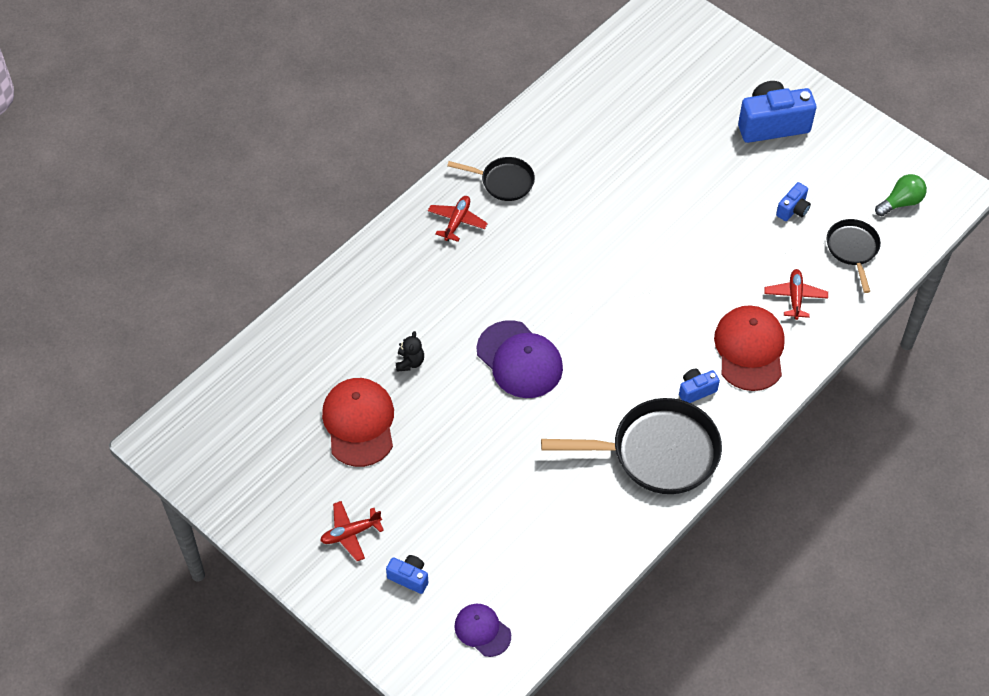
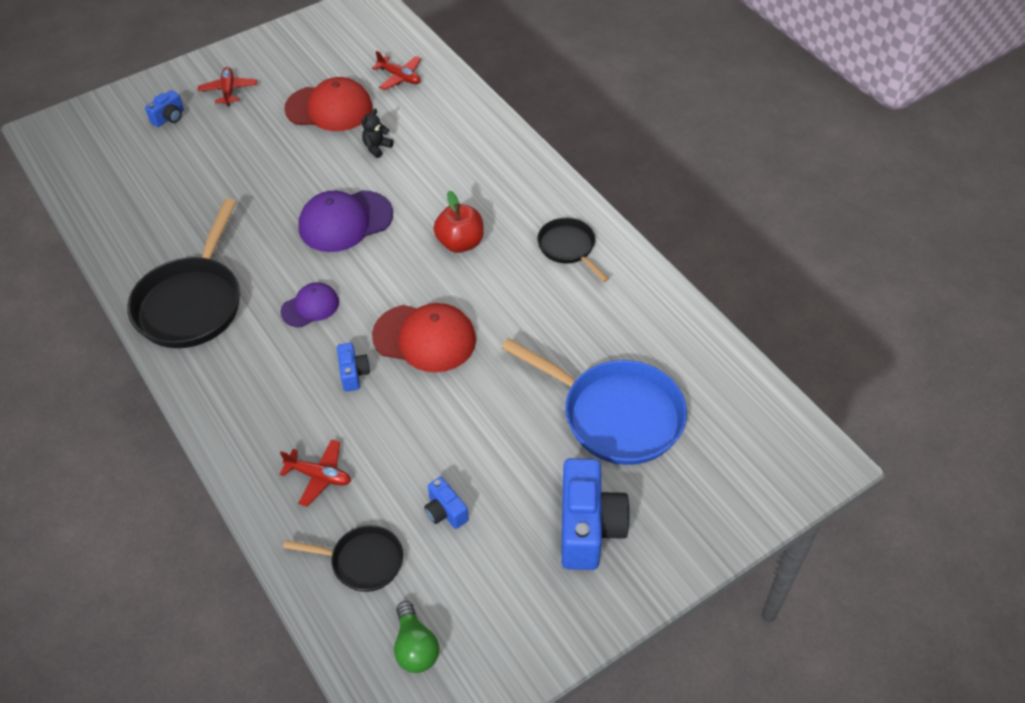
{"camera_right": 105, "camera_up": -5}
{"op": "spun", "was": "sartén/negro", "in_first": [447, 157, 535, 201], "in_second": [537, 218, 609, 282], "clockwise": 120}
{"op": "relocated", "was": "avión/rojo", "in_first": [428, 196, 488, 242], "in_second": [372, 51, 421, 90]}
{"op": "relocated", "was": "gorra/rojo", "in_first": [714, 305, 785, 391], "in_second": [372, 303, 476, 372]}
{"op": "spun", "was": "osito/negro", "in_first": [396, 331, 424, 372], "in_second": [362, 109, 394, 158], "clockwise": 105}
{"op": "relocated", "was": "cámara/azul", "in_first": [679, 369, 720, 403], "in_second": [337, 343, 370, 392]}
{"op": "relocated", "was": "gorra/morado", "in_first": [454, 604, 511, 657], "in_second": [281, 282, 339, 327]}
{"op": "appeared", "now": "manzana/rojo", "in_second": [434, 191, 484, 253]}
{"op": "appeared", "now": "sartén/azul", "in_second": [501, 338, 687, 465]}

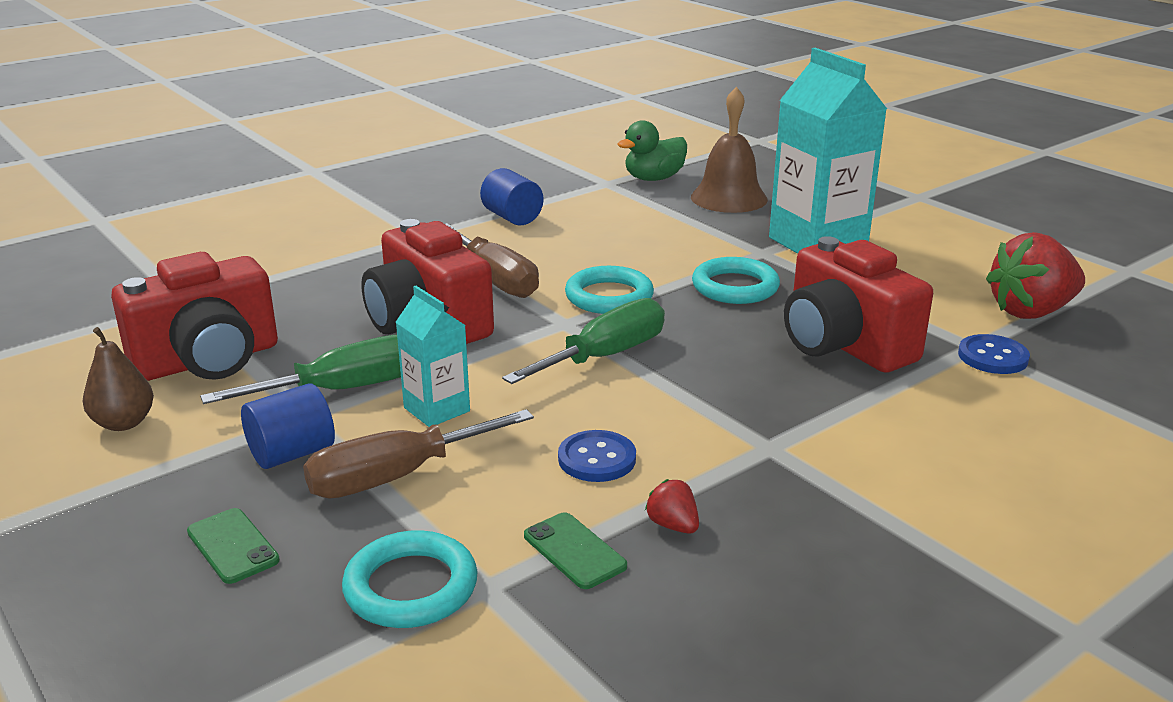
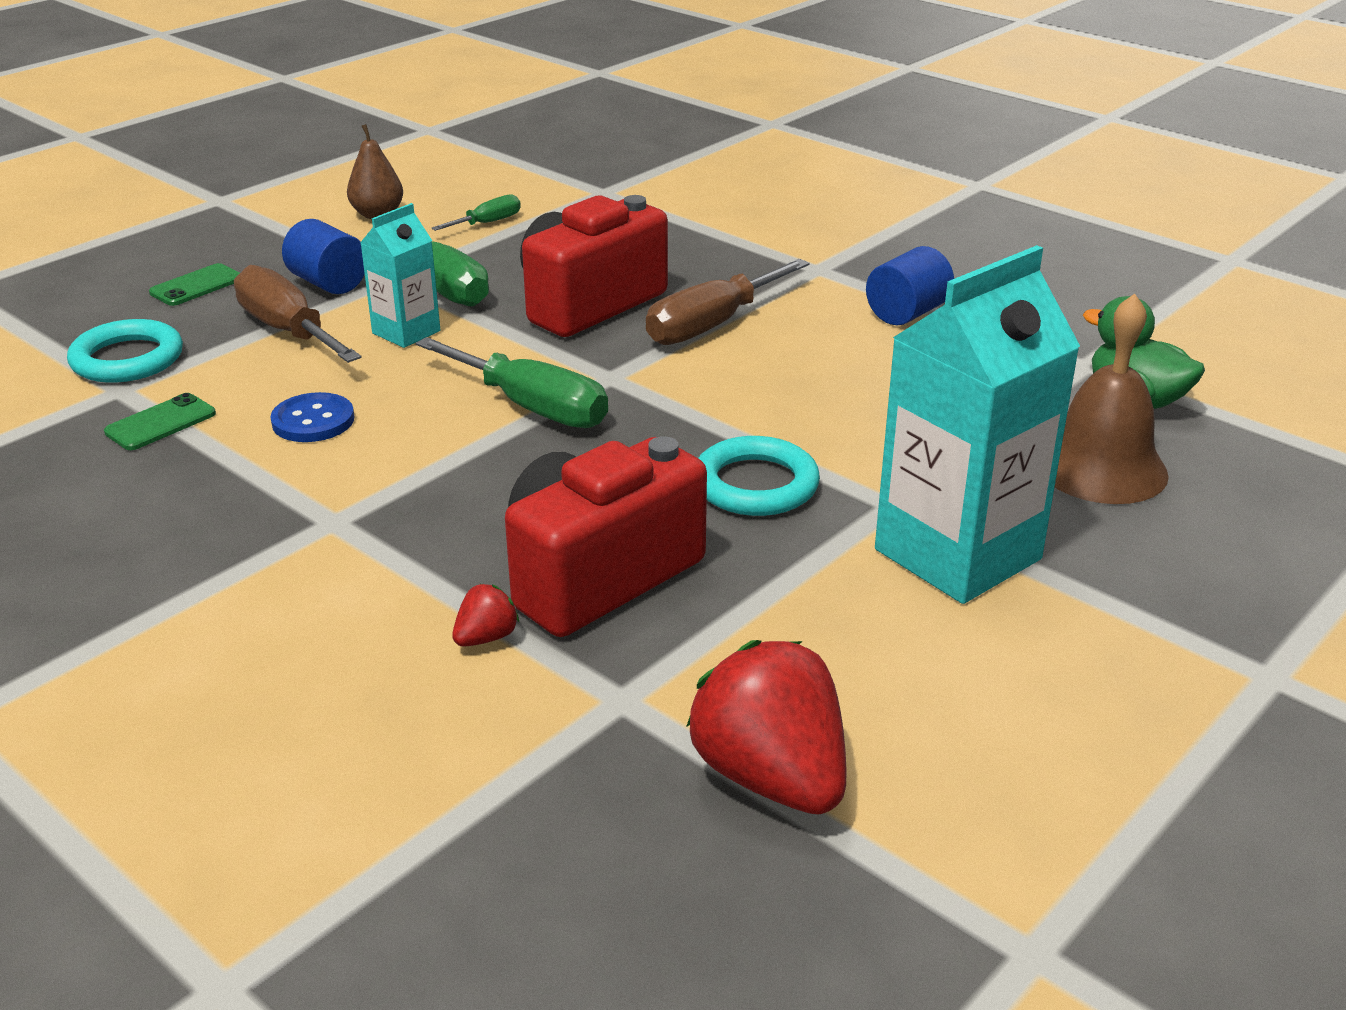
{"camera_right": 80, "camera_up": 5}
{"op": "exchanged", "was": "cámara/rojo", "now": "destornillador/verde", "in_first": [111, 252, 278, 381], "in_second": [431, 194, 521, 231]}
{"op": "missing", "was": "anillo/turquesa", "in_first": [565, 266, 654, 314]}
{"op": "missing", "was": "botón/azul", "in_first": [958, 334, 1030, 374]}
{"op": "relocated", "was": "fresa/rojo", "in_first": [645, 479, 699, 534], "in_second": [452, 584, 519, 647]}

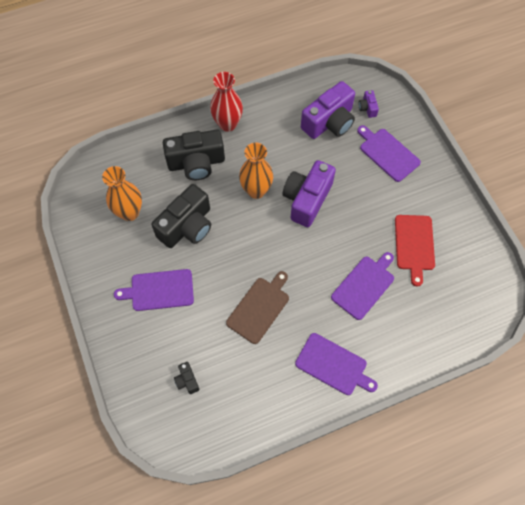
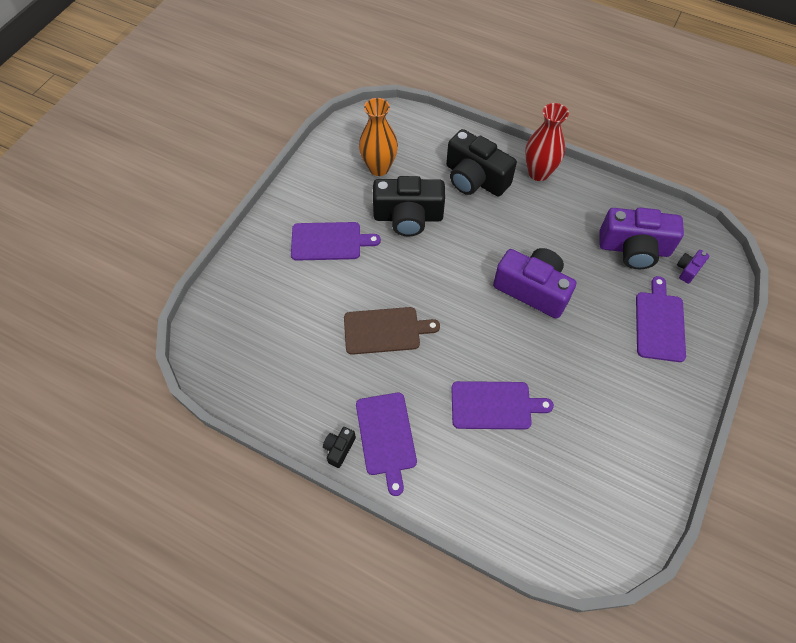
{"camera_right": 50, "camera_up": -5}
{"op": "missing", "was": "florero/naranja", "in_first": [239, 143, 273, 199]}
{"op": "spun", "was": "cámara/morado", "in_first": [283, 160, 336, 227], "in_second": [493, 248, 576, 319], "clockwise": 45}
{"op": "missing", "was": "tabla de cortar/rojo", "in_first": [395, 215, 435, 287]}
{"op": "spun", "was": "tabla de cortar/morado", "in_first": [114, 269, 194, 311], "in_second": [291, 222, 381, 261], "clockwise": 135}
{"op": "relocated", "was": "cámara/negro", "in_first": [174, 362, 199, 394], "in_second": [323, 427, 356, 468]}

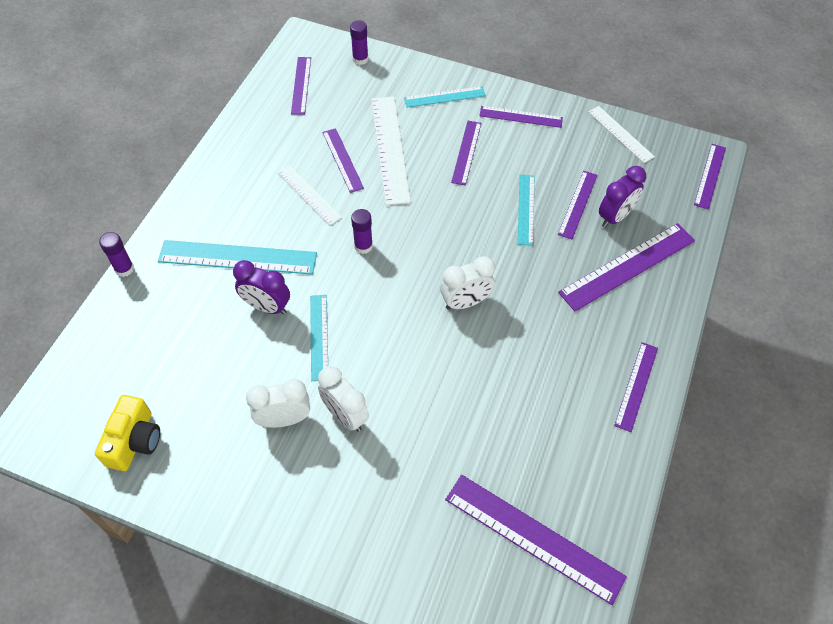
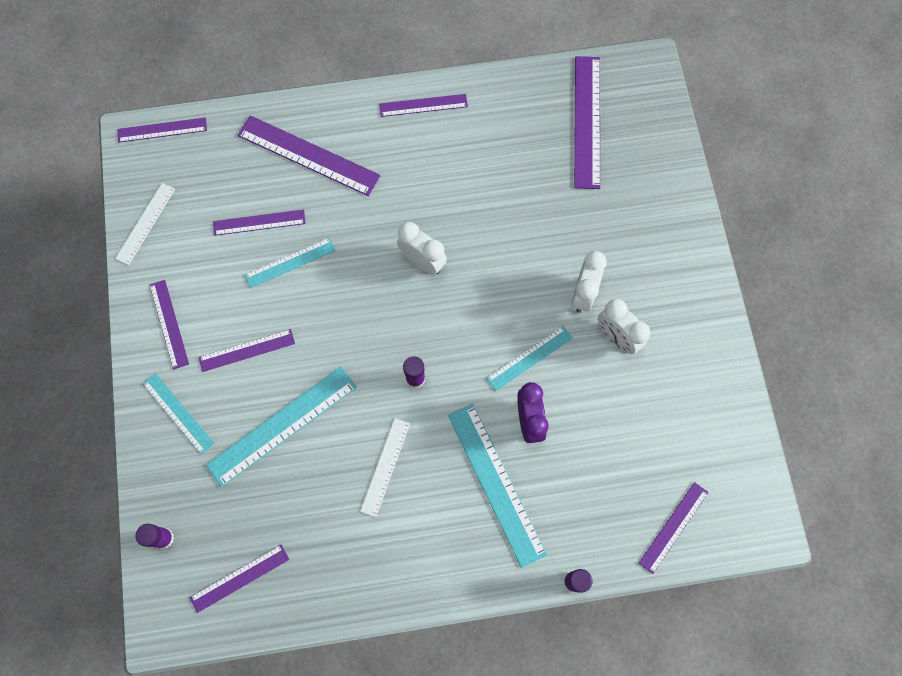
{"camera_right": -120, "camera_up": 15}
{"op": "colour", "was": "regla/blanco", "now": "regla/turquesa", "in_first": [371, 96, 411, 205], "in_second": [206, 366, 357, 487]}
{"op": "relocated", "was": "regla/morado", "in_first": [322, 128, 364, 193], "in_second": [639, 482, 709, 574]}
{"op": "missing", "was": "despertador/morado", "in_first": [599, 166, 646, 228]}
{"op": "missing", "was": "cámara/amarillo", "in_first": [95, 395, 160, 471]}

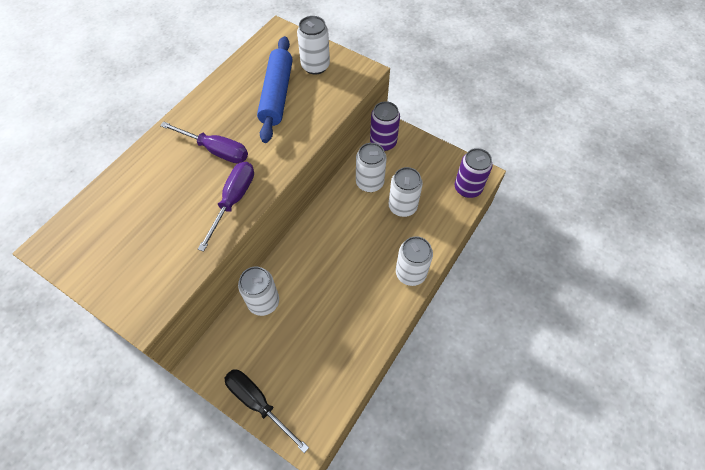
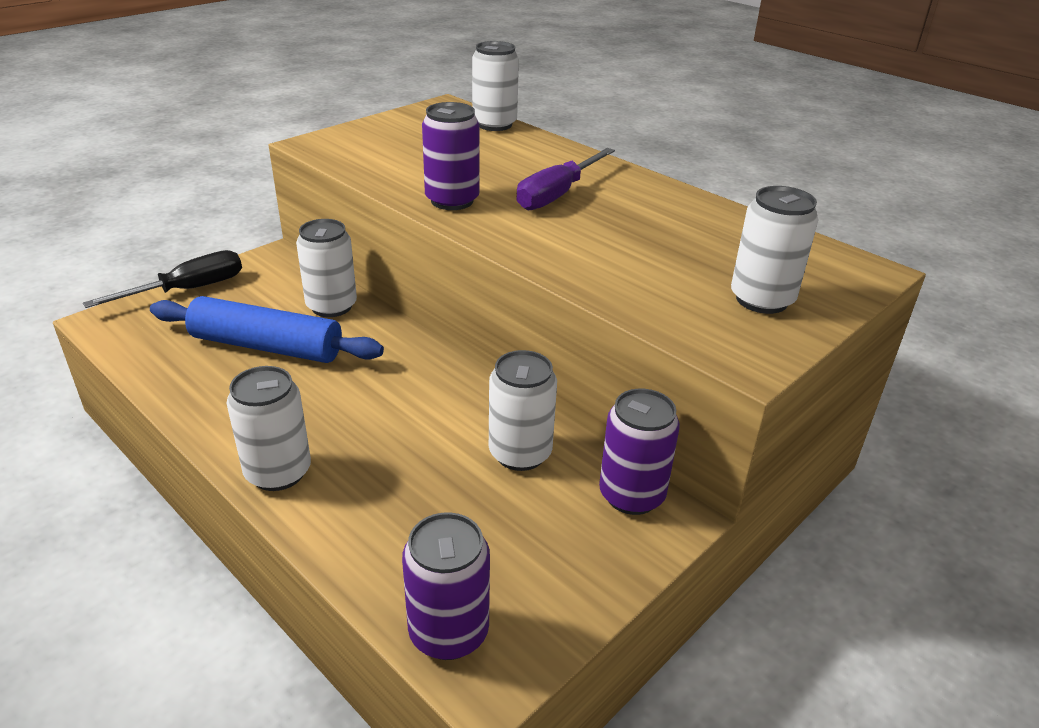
{"camera_right": 100, "camera_up": -25}
{"op": "relocated", "was": "rodillo/azul", "in_first": [257, 36, 293, 143], "in_second": [150, 296, 384, 363]}
{"op": "exchanged", "was": "destornillador/morado", "now": "lata/morado", "in_first": [198, 162, 254, 252], "in_second": [422, 102, 479, 210]}
{"op": "relocated", "was": "lata/blanco", "in_first": [389, 167, 423, 217], "in_second": [472, 41, 519, 131]}

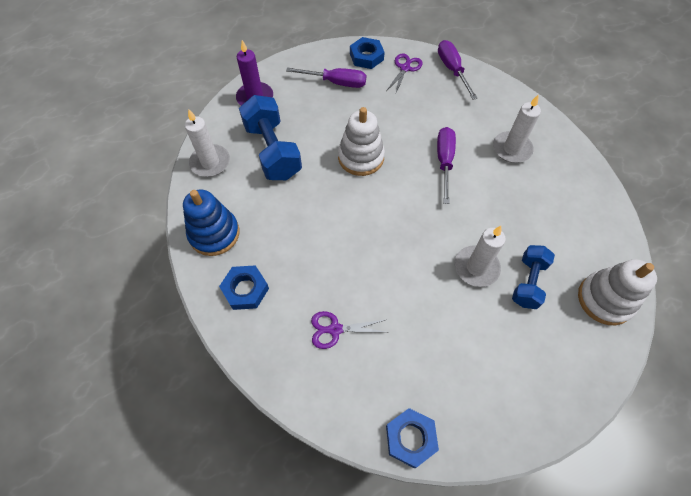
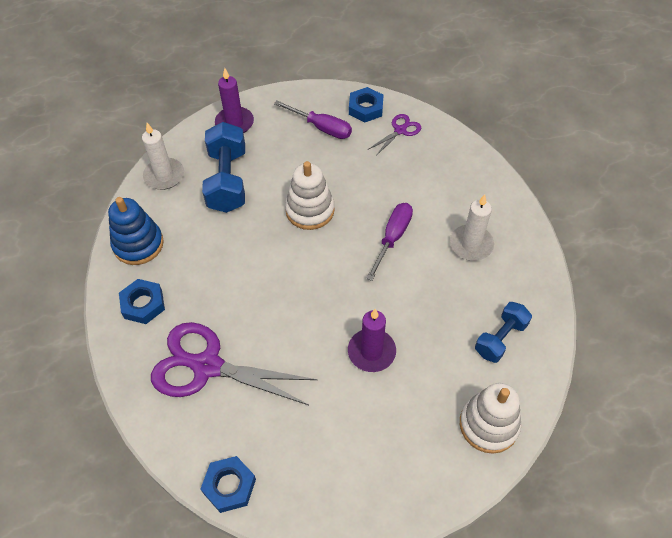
{"camera_right": 20, "camera_up": -5}
{"op": "missing", "was": "destornillador/morado", "in_first": [438, 40, 478, 100]}
{"op": "colour", "was": "vela/blanco", "now": "vela/morado", "in_first": [455, 226, 506, 287], "in_second": [348, 309, 396, 372]}
{"op": "relocated", "was": "mancuerna/azul", "in_first": [512, 245, 555, 309], "in_second": [475, 302, 532, 363]}
{"op": "size", "was": "tijeras/morado", "in_first": [311, 311, 385, 349], "in_second": [151, 322, 317, 405], "ratio": 2.1}

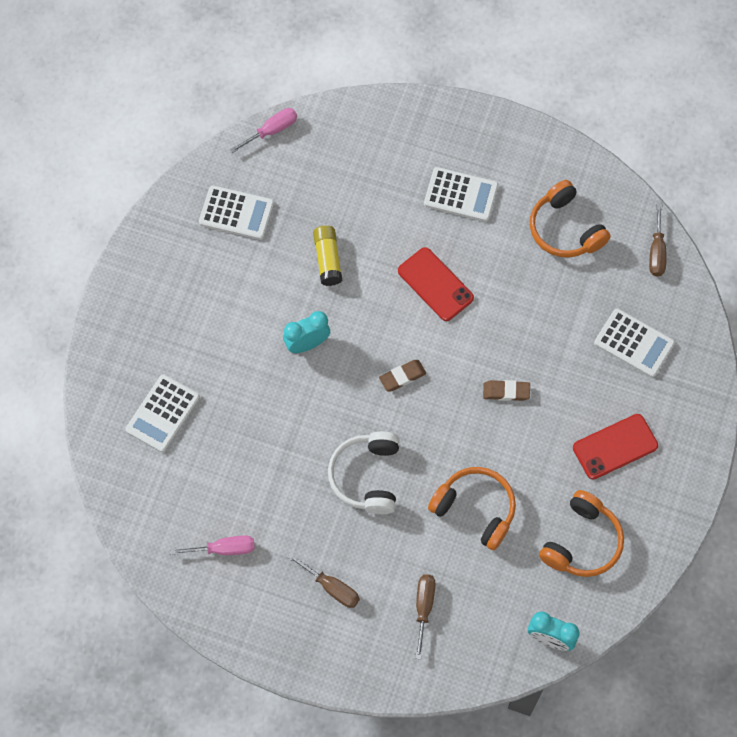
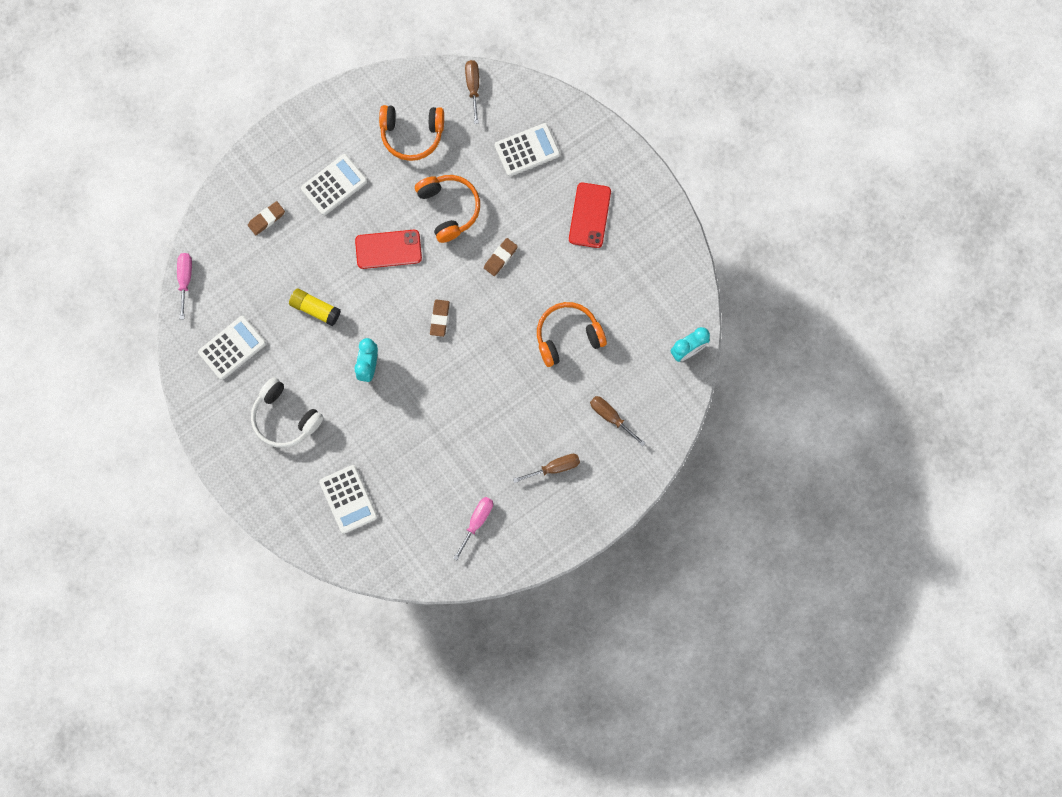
{"camera_right": -55, "camera_up": 10}
{"op": "spun", "was": "destornillador/marrón", "in_first": [649, 203, 666, 276], "in_second": [465, 60, 479, 124], "clockwise": -135}
{"op": "relocated", "was": "auriculares/blanco", "in_first": [328, 431, 400, 514], "in_second": [251, 377, 323, 448]}
{"op": "relocated", "was": "auriculares/naranja", "in_first": [539, 490, 624, 577], "in_second": [415, 175, 480, 243]}
{"op": "appeared", "now": "goma de borrar/marrón", "in_second": [248, 201, 285, 235]}

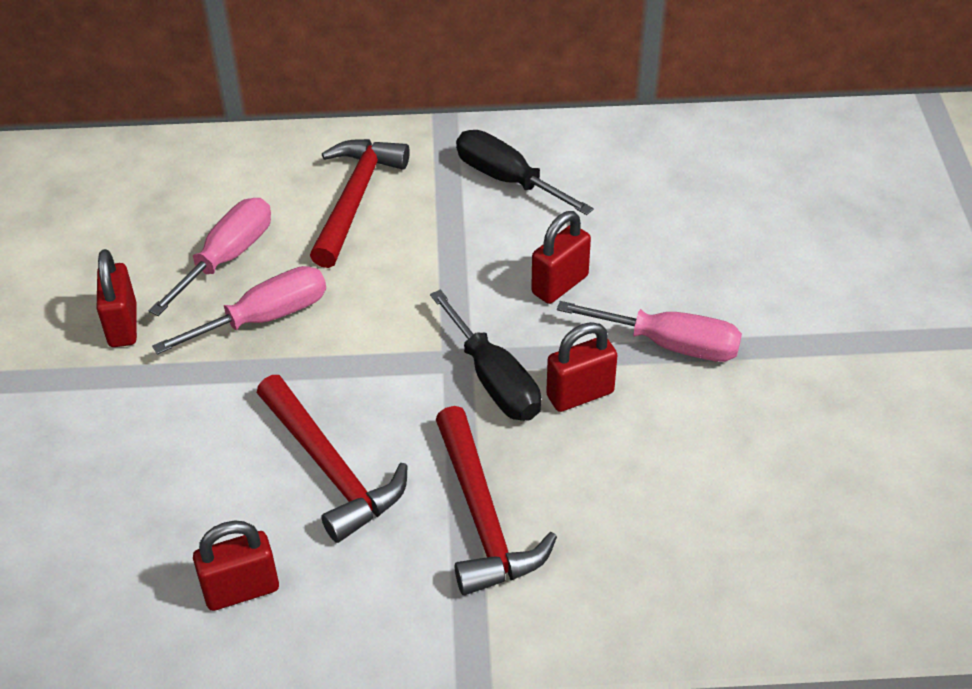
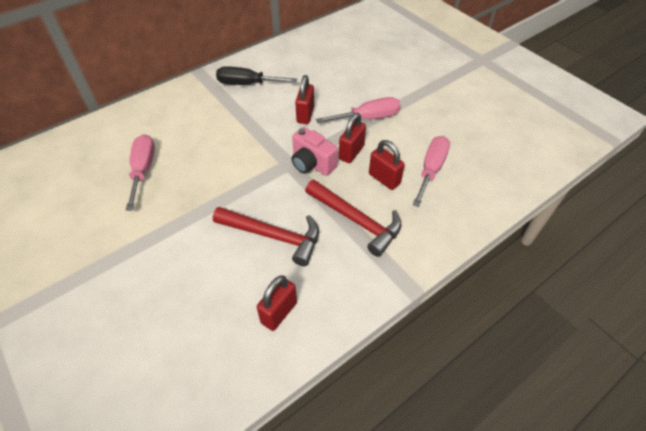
{"camera_right": -35, "camera_up": 5}
{"op": "missing", "was": "martillo/rojo", "in_first": [310, 139, 410, 268]}
{"op": "relocated", "was": "candado/rojo", "in_first": [97, 249, 137, 347], "in_second": [369, 140, 405, 190]}
{"op": "relocated", "was": "destornillador/rosa", "in_first": [152, 266, 326, 355], "in_second": [413, 136, 450, 207]}
{"op": "exchanged", "was": "destornillador/negro", "now": "cámara/rosa", "in_first": [430, 290, 541, 421], "in_second": [291, 127, 338, 176]}

